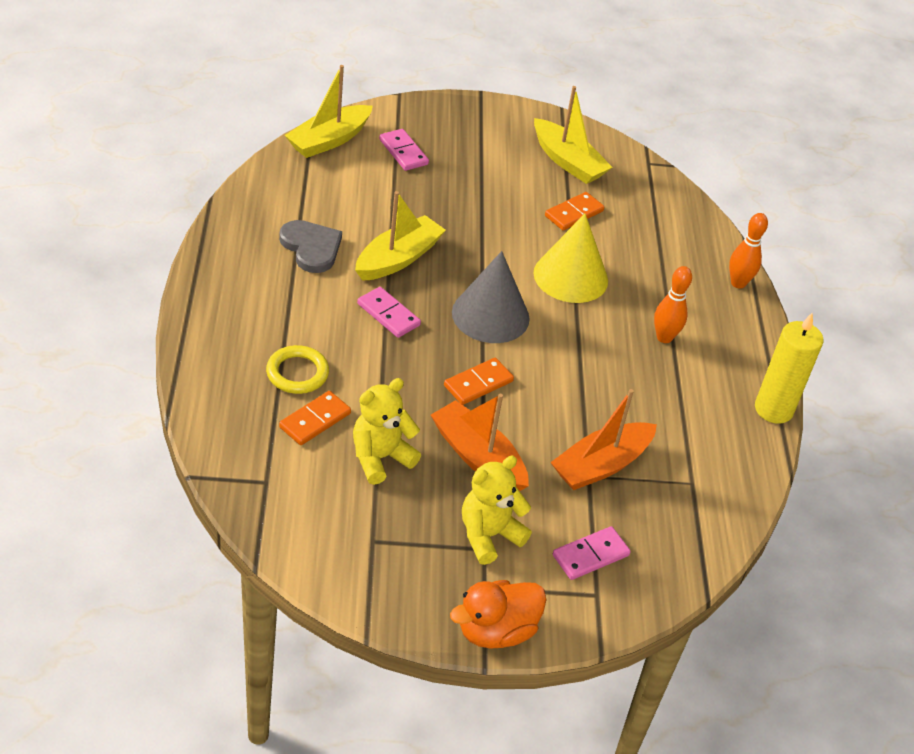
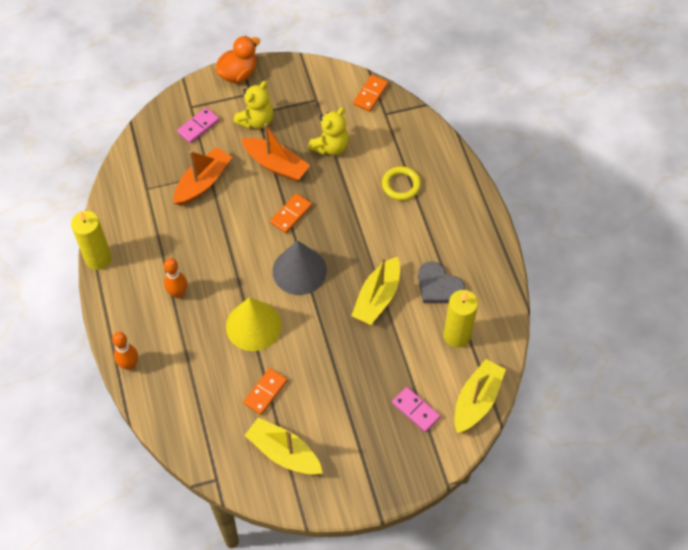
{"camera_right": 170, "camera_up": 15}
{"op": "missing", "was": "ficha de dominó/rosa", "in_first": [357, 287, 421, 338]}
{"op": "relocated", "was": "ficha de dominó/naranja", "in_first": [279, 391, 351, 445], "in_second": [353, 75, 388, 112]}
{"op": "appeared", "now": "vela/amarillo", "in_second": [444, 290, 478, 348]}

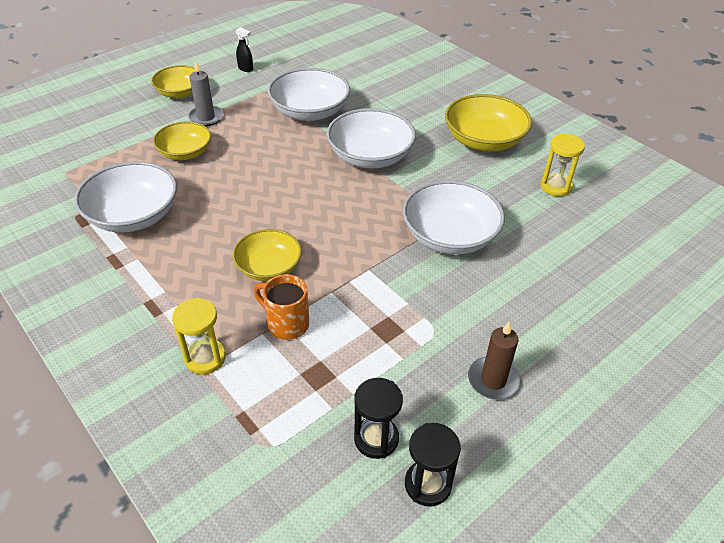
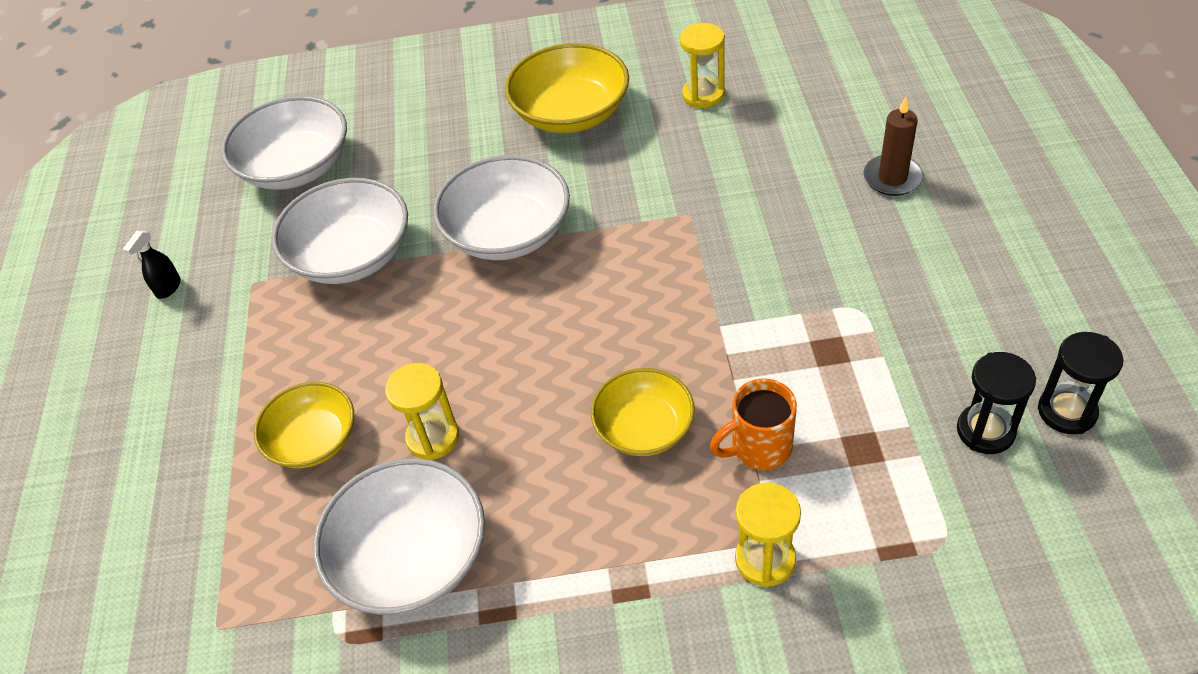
{"camera_right": -50, "camera_up": 5}
{"op": "spun", "was": "pulverizador/negro", "in_first": [236, 27, 253, 72], "in_second": [123, 231, 181, 299], "clockwise": 135}
{"op": "missing", "was": "vela/gris", "in_first": [188, 61, 224, 126]}
{"op": "missing", "was": "cuenco/amarillo", "in_first": [151, 65, 196, 98]}
{"op": "relocated", "was": "cuenco/blanco", "in_first": [403, 180, 505, 255], "in_second": [221, 96, 347, 190]}
{"op": "relocated", "was": "vela/marrón", "in_first": [468, 322, 521, 400], "in_second": [864, 97, 924, 196]}
{"op": "appeared", "now": "reloj de arena/amarillo", "in_second": [385, 363, 459, 460]}

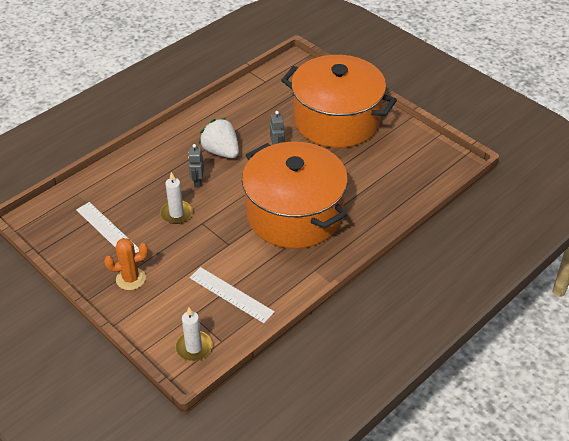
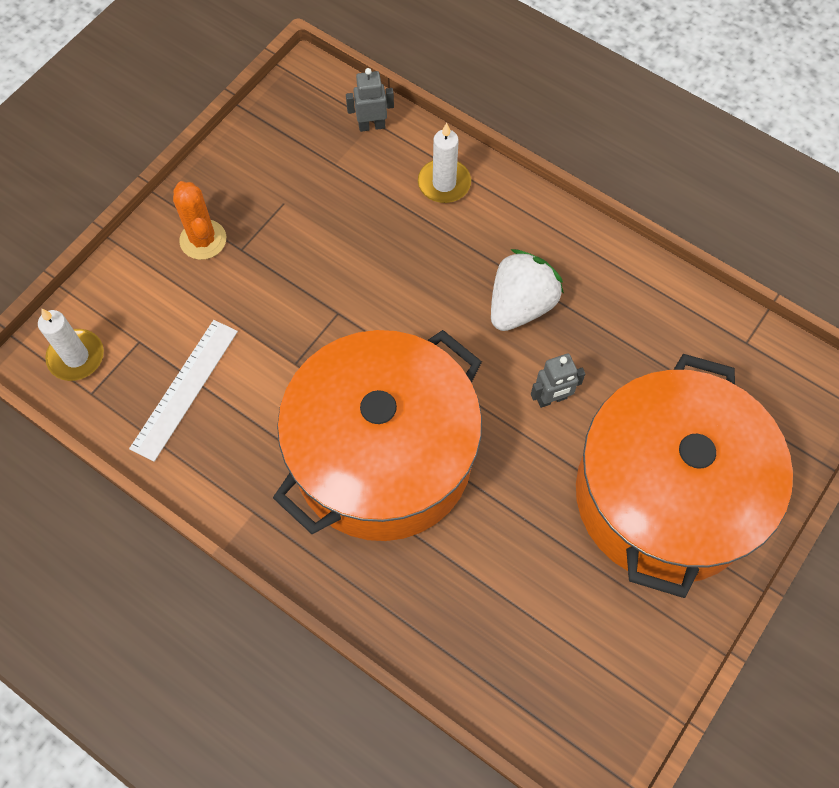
{"camera_right": 80, "camera_up": 20}
{"op": "relocated", "was": "robot/gris", "in_first": [188, 144, 204, 188], "in_second": [346, 68, 394, 132]}
{"op": "relocated", "was": "vela/blanco", "in_first": [160, 172, 193, 224], "in_second": [418, 123, 471, 203]}
{"op": "missing", "was": "regla/blanco", "in_first": [76, 202, 139, 253]}

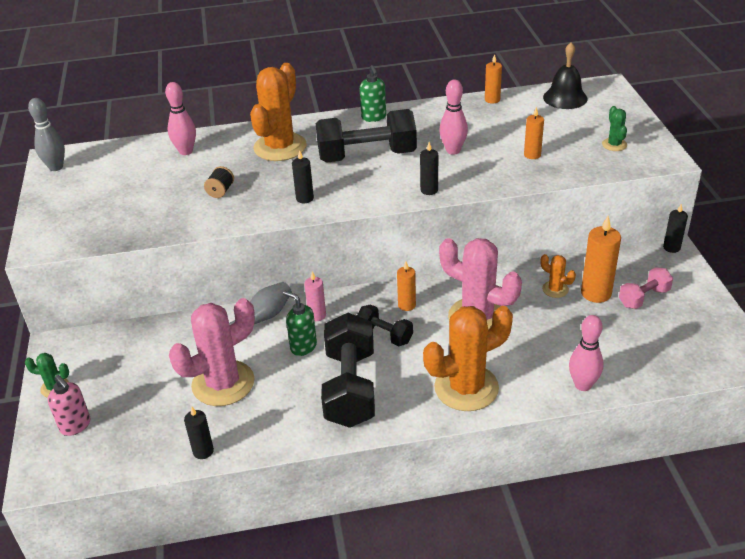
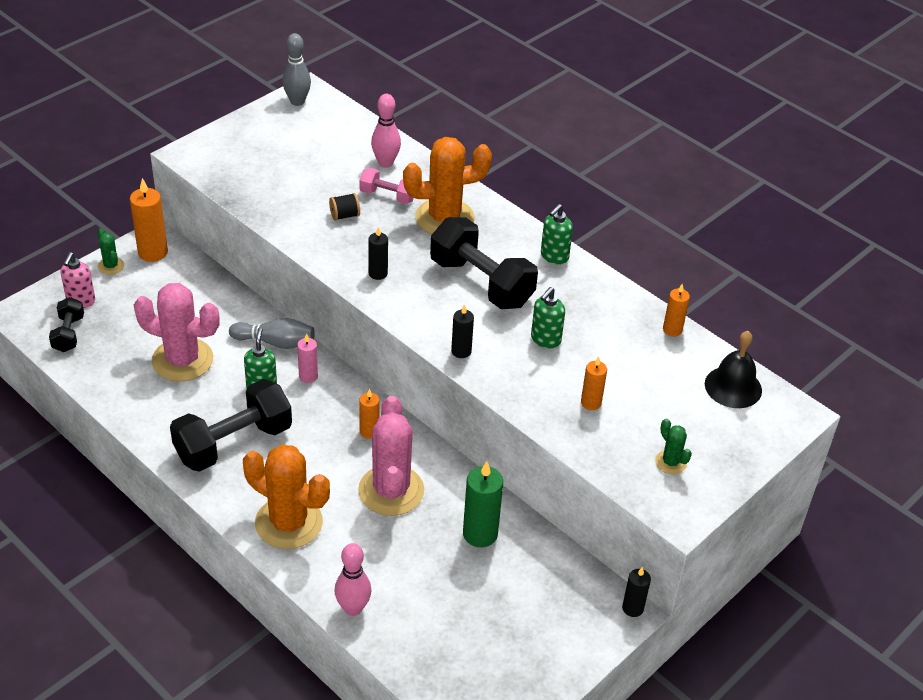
{"camera_right": 50, "camera_up": 5}
{"op": "exchanged", "was": "bolo/rosa", "now": "dispensador de jabón/verde", "in_first": [439, 80, 468, 155], "in_second": [531, 287, 565, 348]}
{"op": "spun", "was": "cactus/verde", "in_first": [602, 106, 627, 151], "in_second": [655, 419, 692, 474], "clockwise": -75}
{"op": "relocated", "was": "vela/naranja", "in_first": [581, 216, 621, 303], "in_second": [130, 178, 168, 262]}
{"op": "exchanged", "was": "cactus/naranja", "now": "vela/verde", "in_first": [541, 254, 576, 298], "in_second": [463, 461, 503, 547]}
{"op": "relocated", "was": "mancuerna/rosa", "in_first": [619, 267, 673, 309], "in_second": [359, 168, 414, 204]}
{"op": "relocated", "was": "mancuerna/negro", "in_first": [357, 304, 413, 346], "in_second": [49, 297, 84, 352]}
{"op": "missing", "was": "vela/negro", "in_first": [184, 407, 214, 459]}

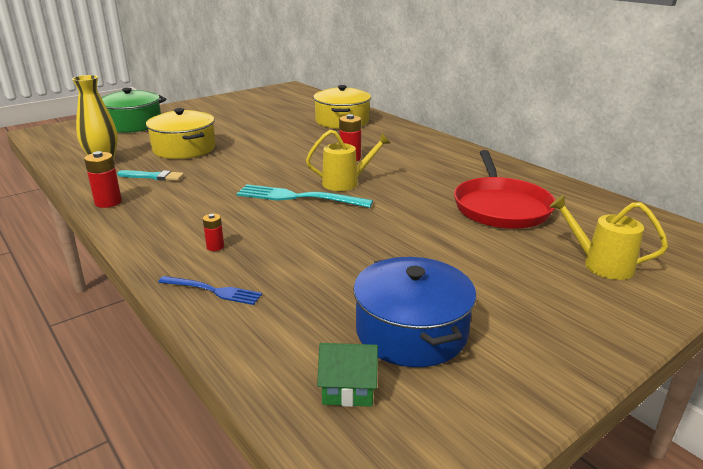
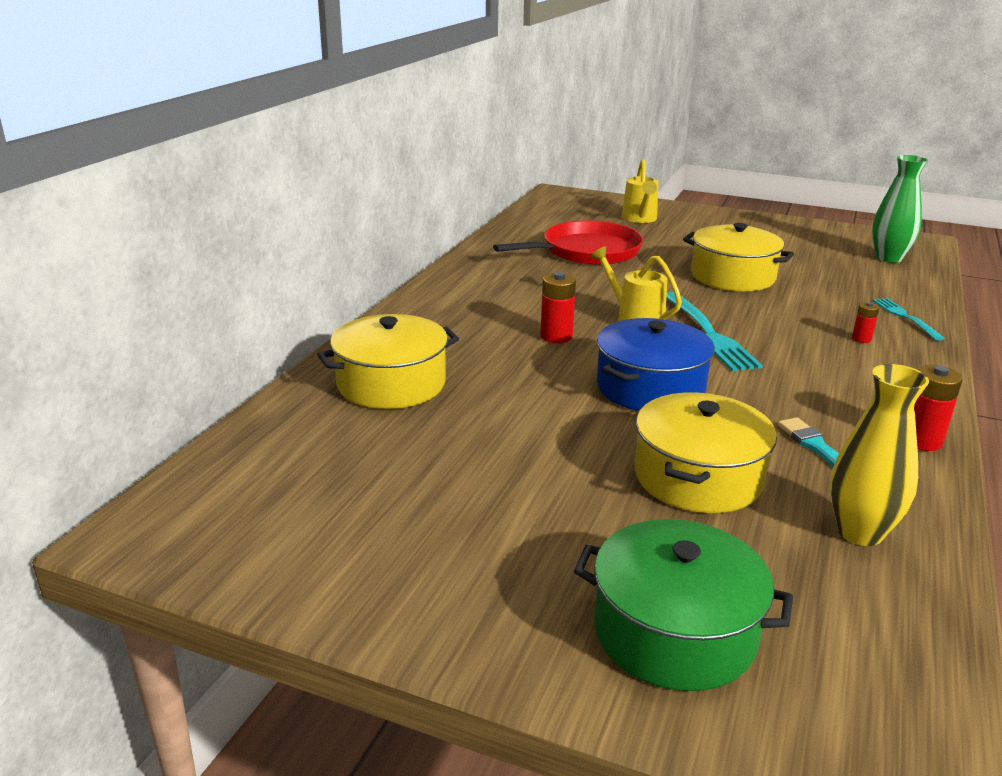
{"camera_right": -120, "camera_up": 0}
{"op": "relocated", "was": "olla/azul", "in_first": [353, 257, 476, 367], "in_second": [597, 318, 715, 411]}
{"op": "colour", "was": "tenedor/azul", "now": "tenedor/turquesa", "in_first": [158, 276, 262, 305], "in_second": [873, 298, 945, 341]}
{"op": "exchanged", "was": "casa/verde", "now": "florero/verde", "in_first": [317, 343, 378, 407], "in_second": [872, 155, 928, 263]}
{"op": "appeared", "now": "olla/amarillo", "in_second": [683, 223, 794, 291]}

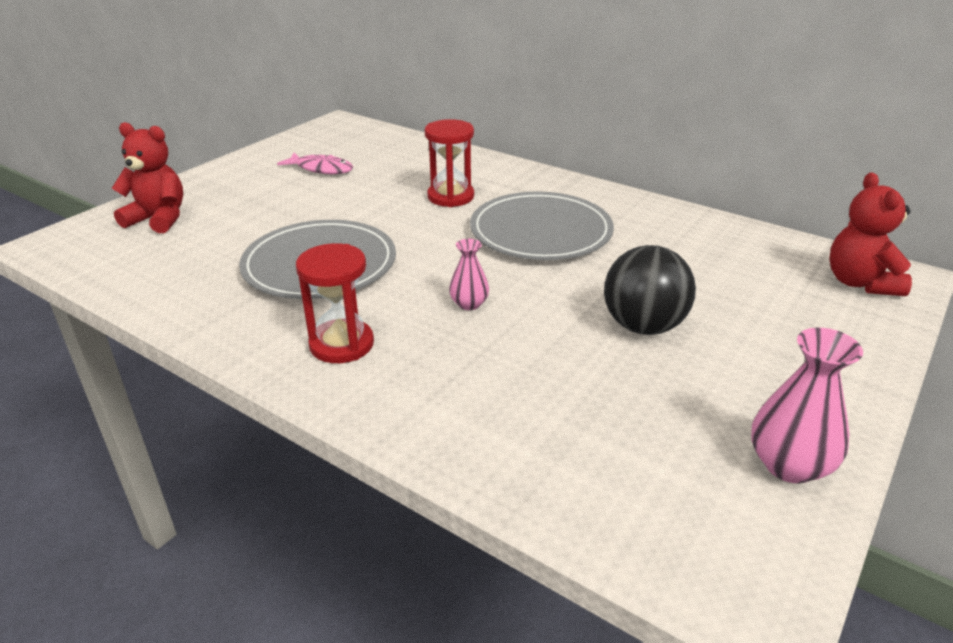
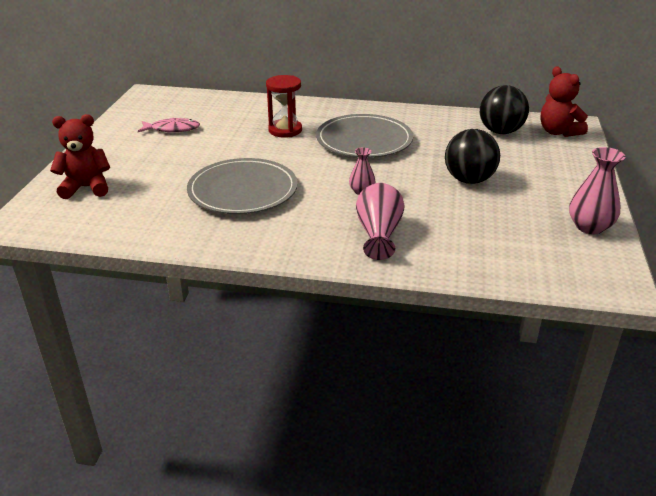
{"camera_right": -25, "camera_up": 0}
{"op": "missing", "was": "reloj de arena/rojo", "in_first": [296, 243, 374, 363]}
{"op": "appeared", "now": "pelota/negro", "in_second": [480, 85, 529, 134]}
{"op": "appeared", "now": "florero/rosa", "in_second": [356, 183, 405, 260]}

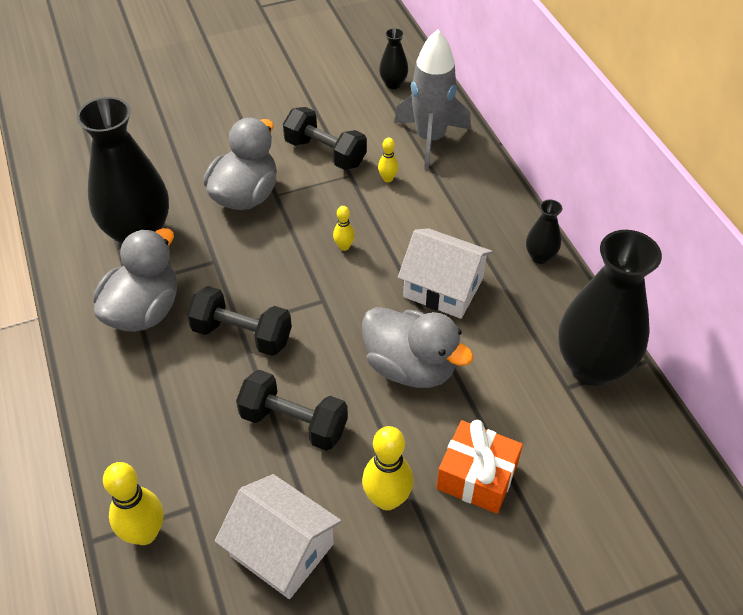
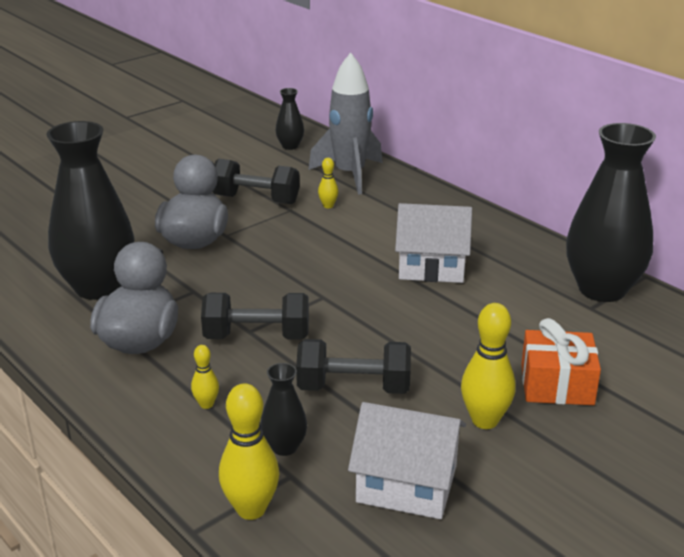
{"camera_right": -20, "camera_up": -20}
{"op": "relocated", "was": "florero/negro", "in_first": [526, 199, 562, 264], "in_second": [261, 363, 307, 456]}
{"op": "relocated", "was": "bolo/amarillo", "in_first": [333, 206, 355, 251], "in_second": [191, 345, 219, 409]}
{"op": "missing", "was": "pato/gris", "in_first": [362, 307, 474, 388]}

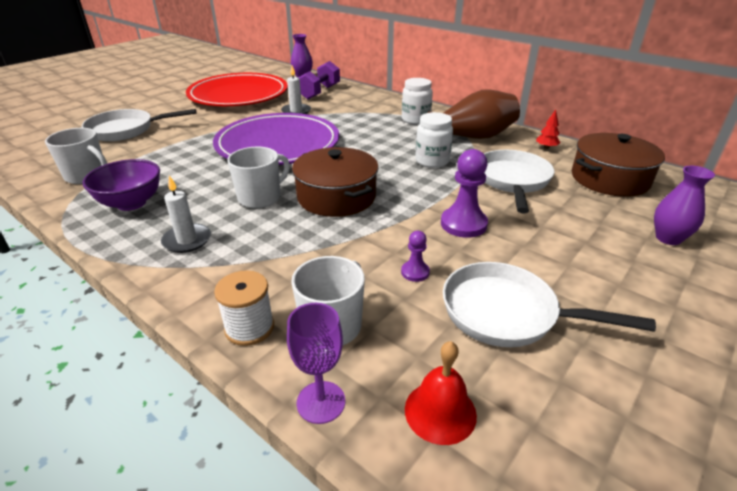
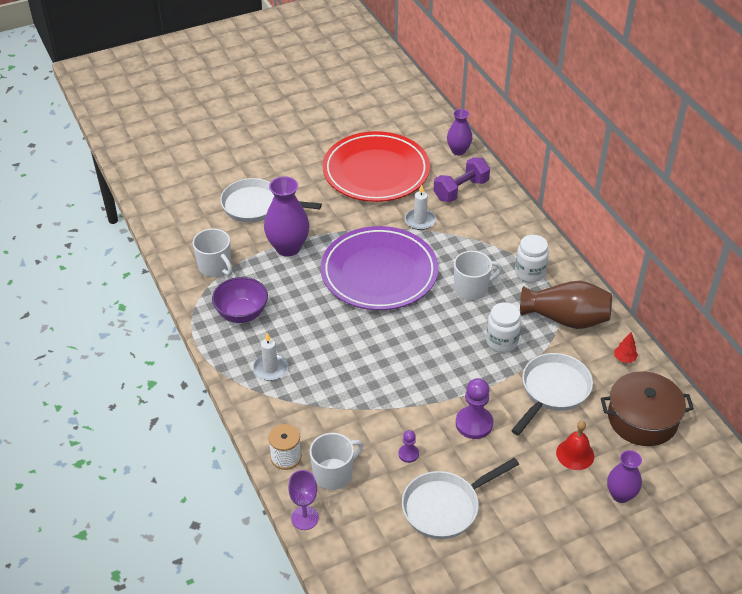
{"camera_right": 25, "camera_up": 10}
{"op": "relocated", "was": "taza/blanco", "in_first": [227, 147, 290, 208], "in_second": [454, 251, 502, 300]}
{"op": "missing", "was": "olla/marrón", "in_first": [292, 147, 379, 217]}
{"op": "spun", "was": "sartén/blanco", "in_first": [443, 262, 656, 347], "in_second": [402, 458, 519, 539], "clockwise": -75}
{"op": "relocated", "was": "campana/rojo", "in_first": [405, 341, 477, 445], "in_second": [556, 421, 594, 470]}
{"op": "appeared", "now": "florero/morado", "in_second": [264, 176, 309, 256]}

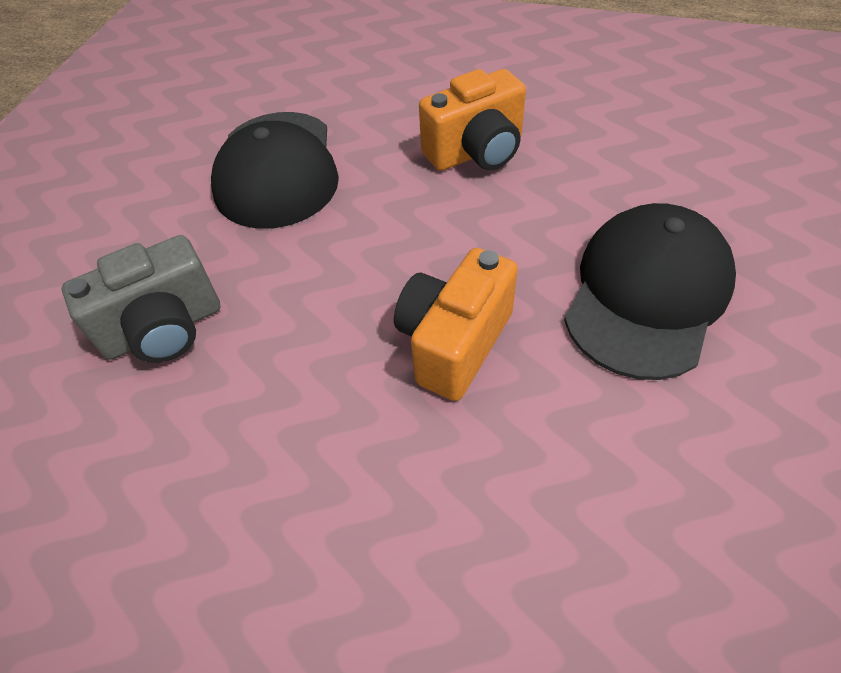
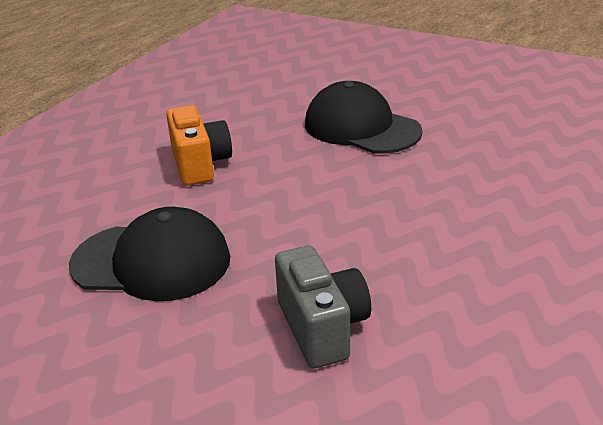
{"camera_right": -80, "camera_up": -20}
{"op": "missing", "was": "cámara/naranja", "in_first": [394, 248, 518, 401]}

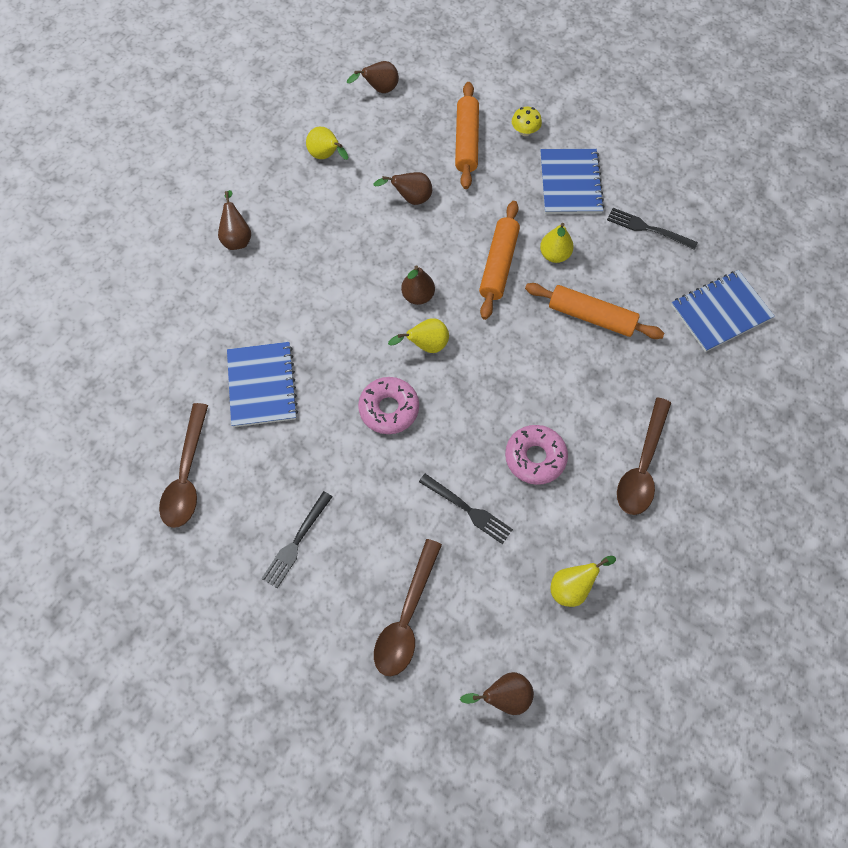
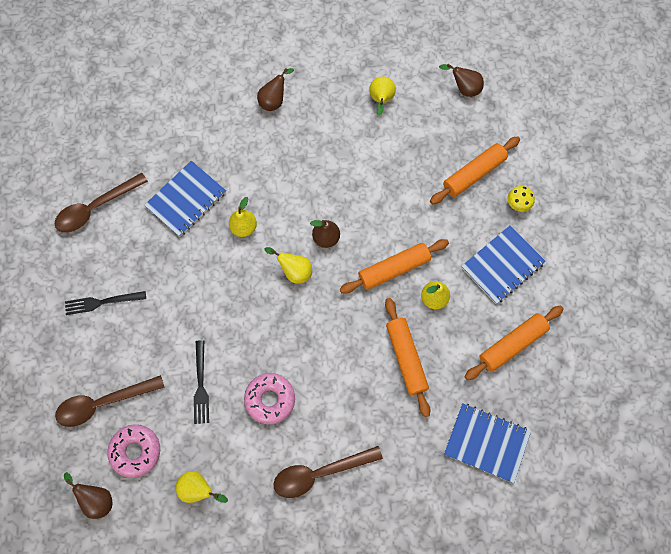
{"camera_right": 50, "camera_up": 5}
{"op": "missing", "was": "pera/marrón", "in_first": [373, 172, 432, 205]}
{"op": "exchanged", "was": "tenedor/negro", "now": "rodillo/naranja", "in_first": [607, 208, 698, 250], "in_second": [465, 306, 564, 380]}
{"op": "relocated", "was": "rosquilla/rosa", "in_first": [358, 377, 419, 434], "in_second": [107, 424, 160, 478]}
{"op": "appeared", "now": "pera/amarillo", "in_second": [229, 197, 257, 237]}

